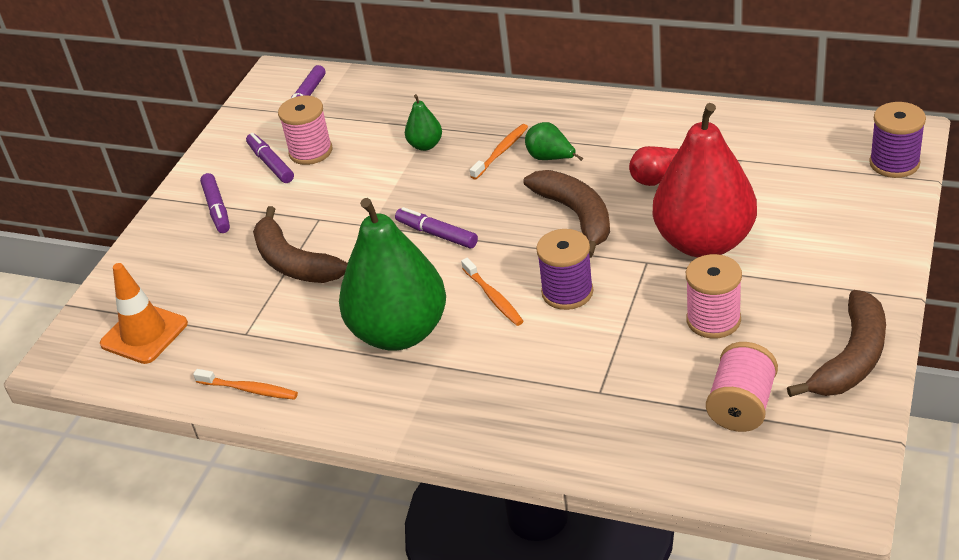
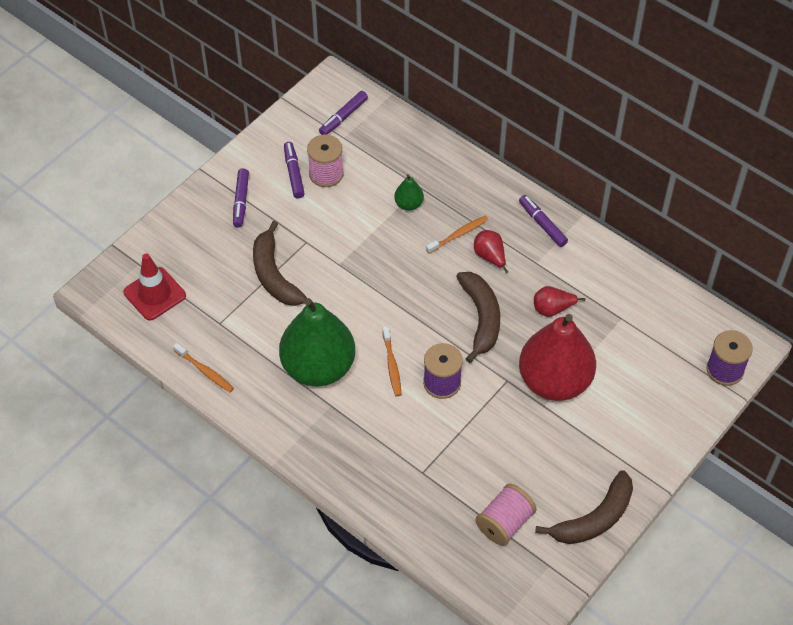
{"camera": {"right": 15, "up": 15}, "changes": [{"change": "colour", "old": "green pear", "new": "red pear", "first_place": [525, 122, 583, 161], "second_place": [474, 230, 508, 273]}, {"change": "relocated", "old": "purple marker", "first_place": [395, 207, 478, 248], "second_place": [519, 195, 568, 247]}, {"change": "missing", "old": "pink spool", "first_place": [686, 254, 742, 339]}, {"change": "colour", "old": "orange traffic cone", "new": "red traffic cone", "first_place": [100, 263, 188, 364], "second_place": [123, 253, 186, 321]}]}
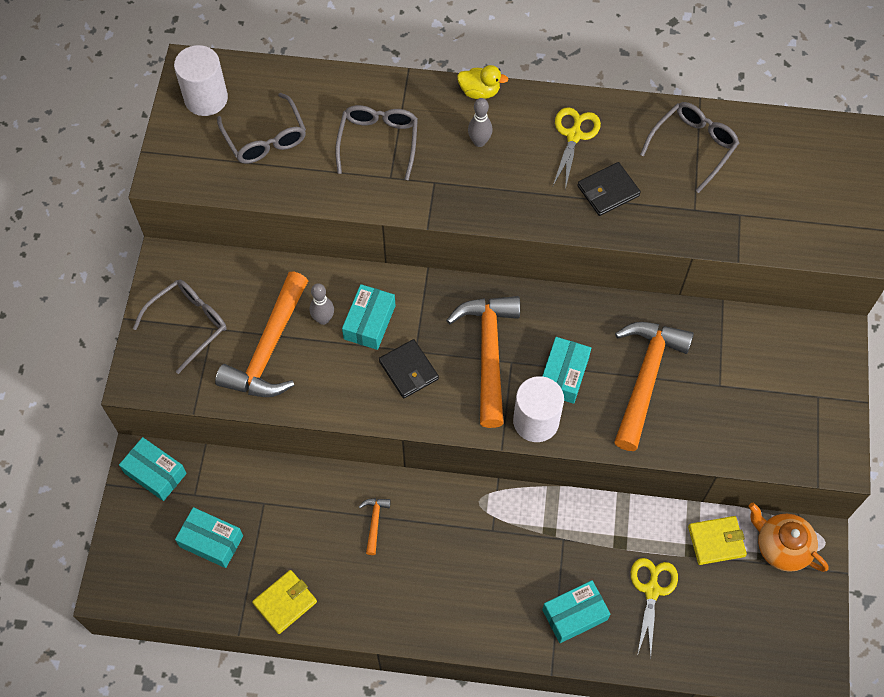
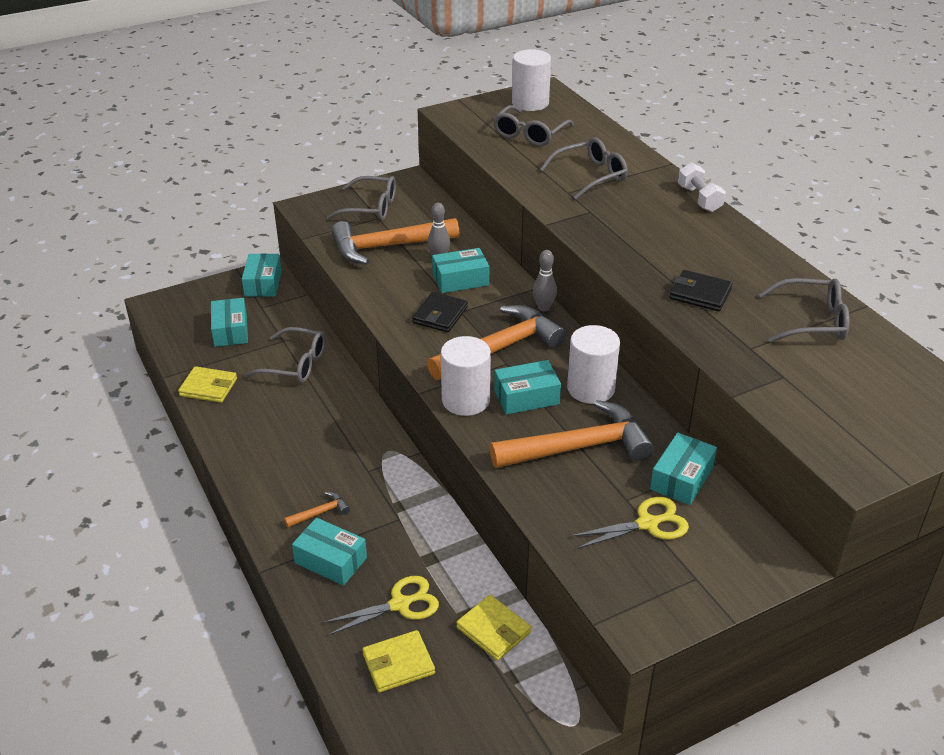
{"camera": {"right": 55, "up": -25}, "changes": [{"change": "exchanged", "old": "yellow duck", "new": "white dumbbell", "first_place": [457, 65, 508, 99], "second_place": [678, 163, 726, 212]}, {"change": "relocated", "old": "grey bowling pin", "first_place": [468, 98, 493, 147], "second_place": [533, 250, 557, 312]}, {"change": "relocated", "old": "yellow scissors", "first_place": [553, 107, 601, 190], "second_place": [570, 497, 689, 549]}, {"change": "relocated", "old": "orange hammer", "first_place": [358, 498, 391, 555], "second_place": [284, 492, 350, 528]}, {"change": "missing", "old": "orange teapot", "first_place": [749, 503, 828, 572]}, {"change": "appeared", "new": "white cylinder", "second_place": [567, 325, 620, 404]}, {"change": "appeared", "new": "grey glasses", "second_place": [244, 327, 326, 383]}, {"change": "appeared", "new": "turquoise box", "second_place": [650, 433, 717, 505]}, {"change": "appeared", "new": "yellow wallet", "second_place": [362, 630, 435, 692]}]}
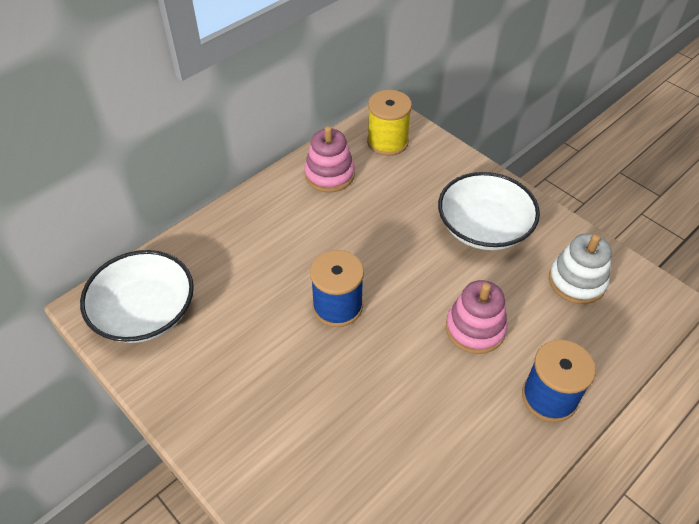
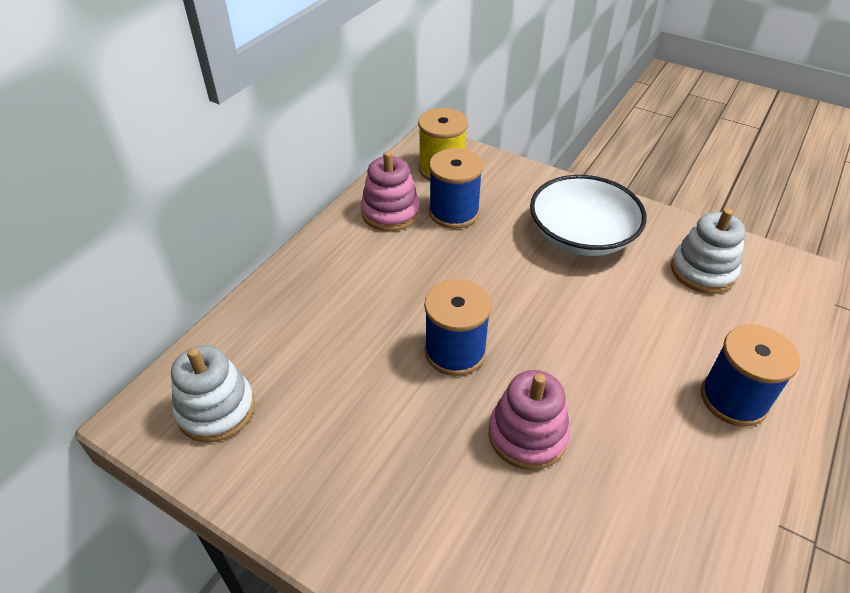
{"camera": {"right": -15, "up": -5}, "changes": [{"change": "exchanged", "old": "white bowl", "new": "white stacking toy", "first_place": [80, 250, 194, 343], "second_place": [171, 345, 255, 442]}, {"change": "relocated", "old": "pink stacking toy", "first_place": [446, 280, 508, 354], "second_place": [488, 370, 570, 470]}, {"change": "appeared", "new": "blue spool", "second_place": [429, 148, 483, 229]}]}
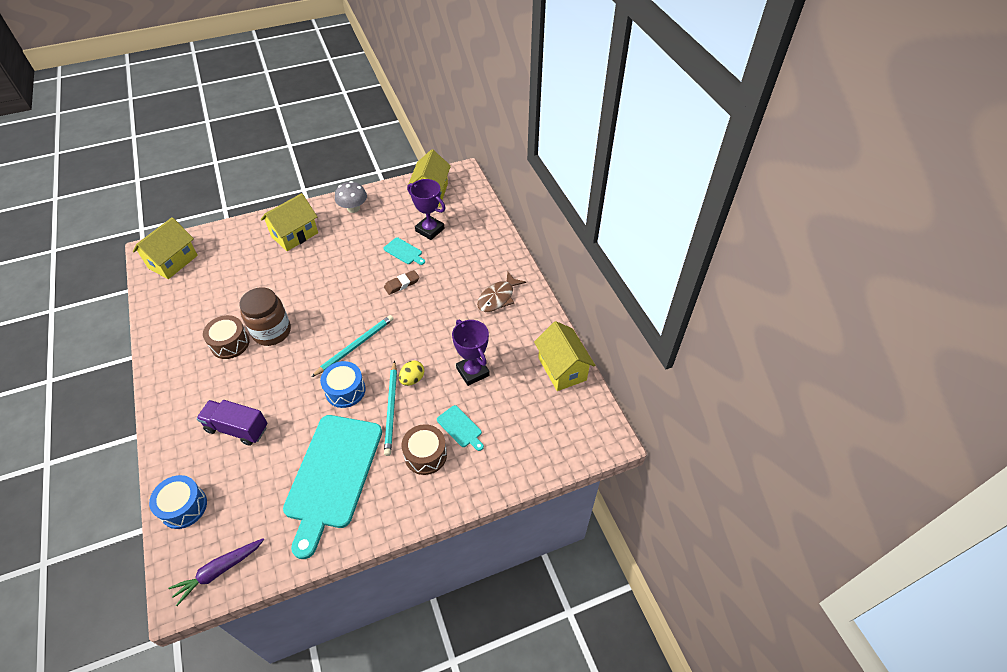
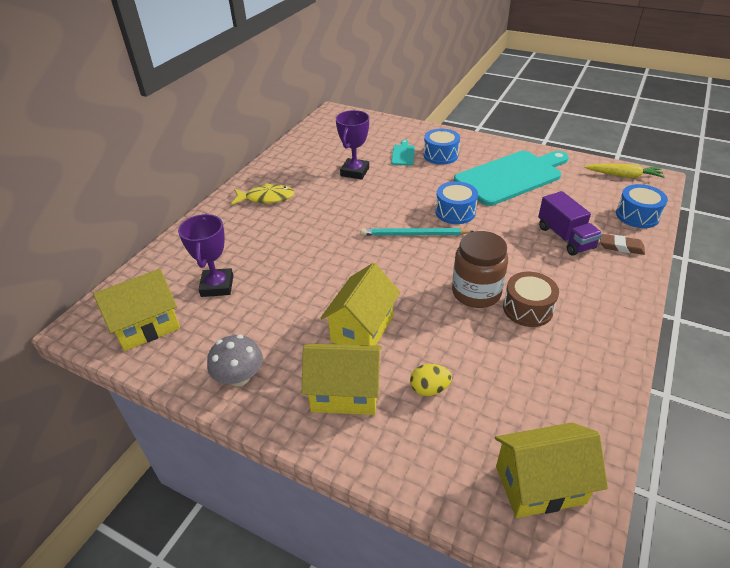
{"camera": {"right": -130, "up": -10}, "changes": [{"change": "missing", "old": "turquoise cutting board", "first_place": [383, 237, 425, 265]}, {"change": "relocated", "old": "brown eraser", "first_place": [384, 270, 420, 295], "second_place": [600, 234, 645, 255]}, {"change": "colour", "old": "brown fish", "new": "yellow fish", "first_place": [477, 272, 526, 312], "second_place": [231, 183, 295, 205]}, {"change": "relocated", "old": "yellow house", "first_place": [534, 321, 595, 391], "second_place": [321, 263, 400, 346]}, {"change": "relocated", "old": "yellow egg", "first_place": [399, 360, 424, 386], "second_place": [410, 364, 452, 396]}, {"change": "missing", "old": "turquoise pencil", "first_place": [384, 361, 397, 456]}, {"change": "colour", "old": "brown drum", "new": "blue drum", "first_place": [401, 424, 447, 475], "second_place": [424, 128, 460, 165]}, {"change": "colour", "old": "purple carrot", "new": "yellow carrot", "first_place": [168, 538, 264, 606], "second_place": [584, 164, 665, 178]}]}
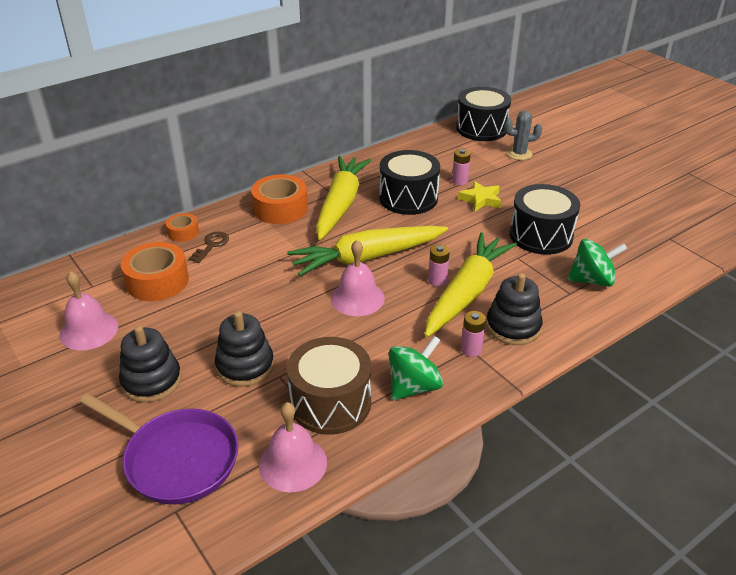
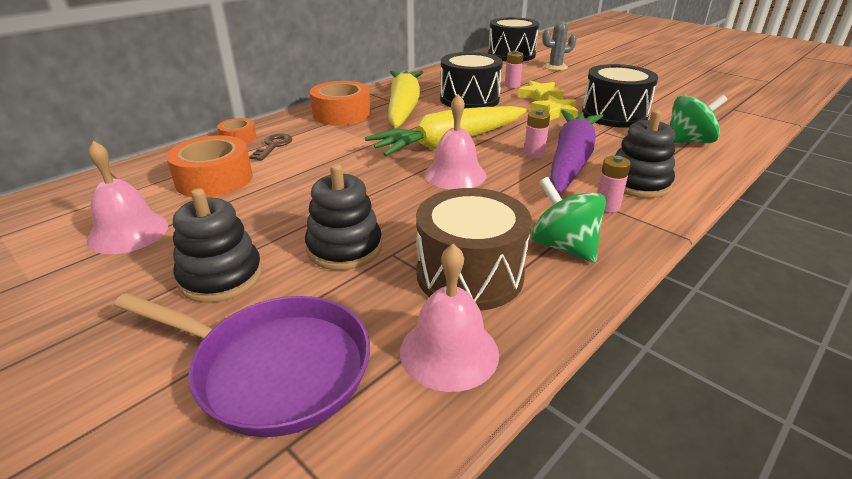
{"camera": {"right": -10, "up": -5}, "changes": [{"change": "colour", "old": "yellow carrot", "new": "purple carrot", "first_place": [425, 232, 517, 337], "second_place": [550, 110, 603, 194]}, {"change": "spun", "old": "green spinning top", "first_place": [389, 336, 443, 400], "second_place": [531, 177, 606, 263], "degrees": -75}, {"change": "appeared", "new": "yellow star", "second_place": [530, 95, 578, 120]}]}
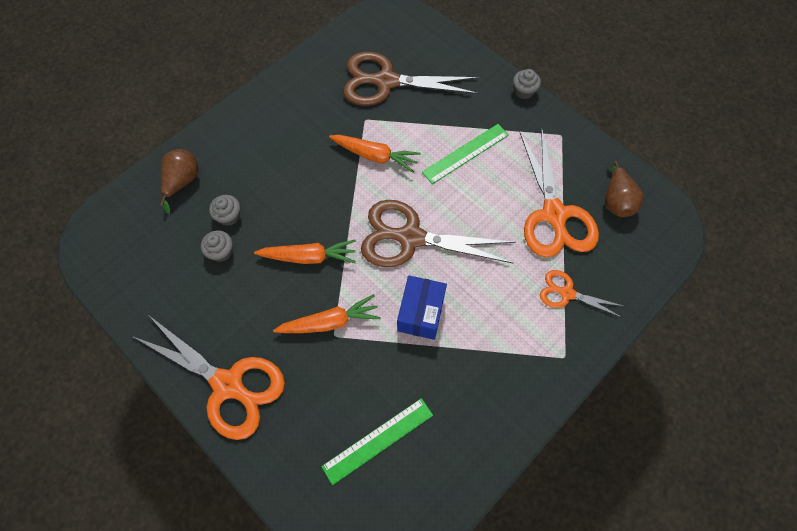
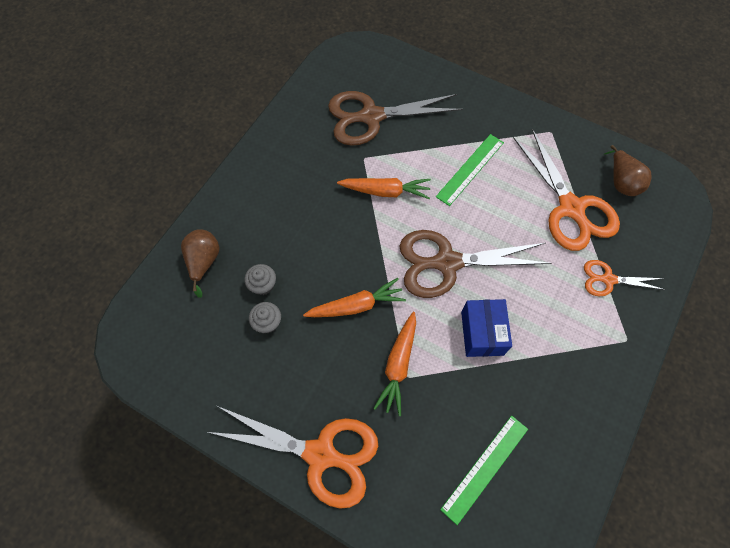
{"camera": {"right": -15, "up": 0}, "changes": [{"change": "missing", "old": "grey cupcake", "first_place": [513, 69, 541, 99]}, {"change": "spun", "old": "orange carrot", "first_place": [273, 294, 381, 333], "second_place": [373, 312, 416, 416], "degrees": 135}]}
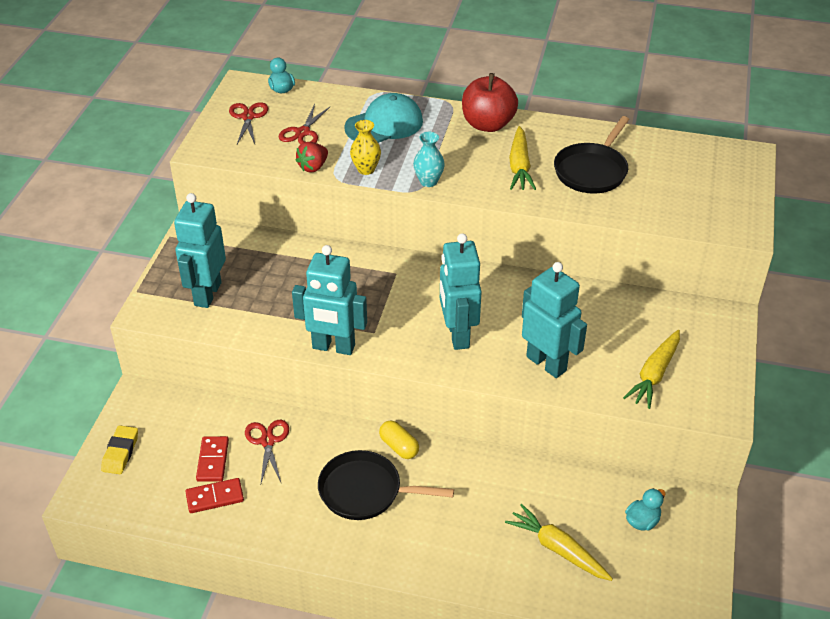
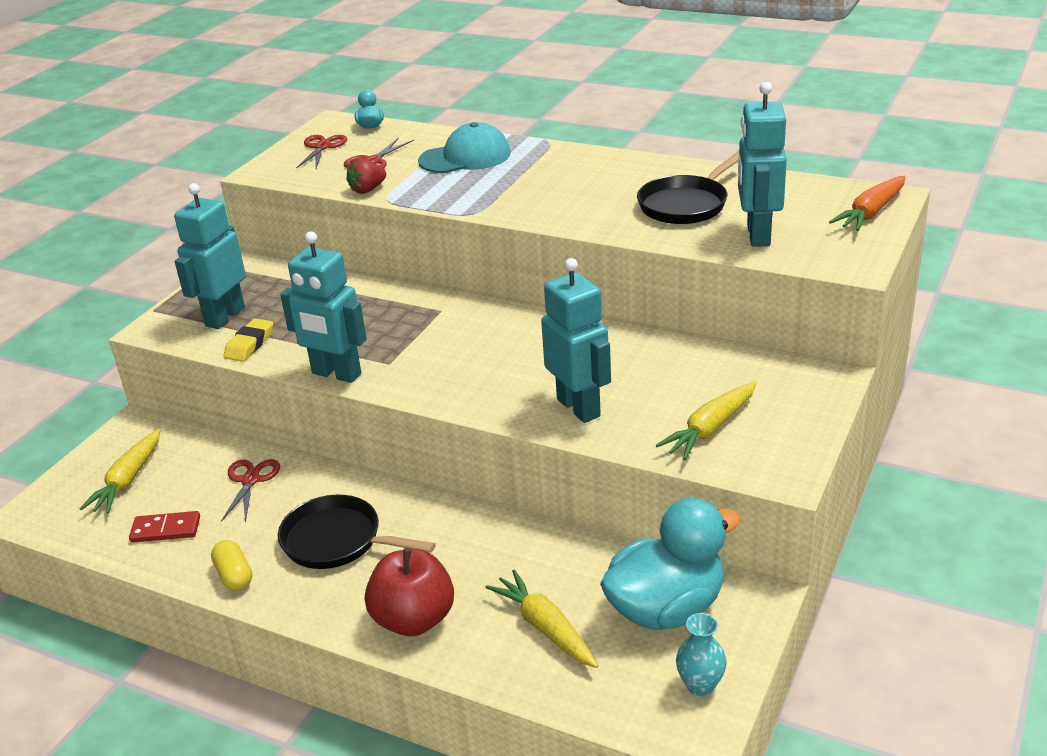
{"camera": {"right": 15, "up": -10}, "changes": [{"change": "relocated", "old": "red apple", "first_place": [462, 73, 518, 132], "second_place": [365, 548, 454, 636]}, {"change": "missing", "old": "yellow vase", "first_place": [350, 120, 381, 175]}, {"change": "relocated", "old": "yellow carrot", "first_place": [509, 126, 536, 190], "second_place": [79, 429, 161, 513]}, {"change": "relocated", "old": "turquoise vase", "first_place": [413, 132, 445, 187], "second_place": [676, 613, 727, 696]}, {"change": "relocated", "old": "turquoise robot", "first_place": [440, 233, 482, 350], "second_place": [738, 82, 787, 247]}, {"change": "relocated", "old": "yellow capsule", "first_place": [379, 420, 419, 459], "second_place": [211, 540, 252, 591]}, {"change": "relocated", "old": "yellow eraser", "first_place": [101, 425, 138, 474], "second_place": [224, 318, 273, 362]}, {"change": "missing", "old": "red domino", "first_place": [196, 436, 229, 482]}, {"change": "size", "old": "turquoise duck", "first_place": [625, 488, 665, 531], "second_place": [600, 498, 741, 630], "factor": 2.38}, {"change": "appeared", "new": "orange carrot", "second_place": [829, 176, 906, 231]}]}
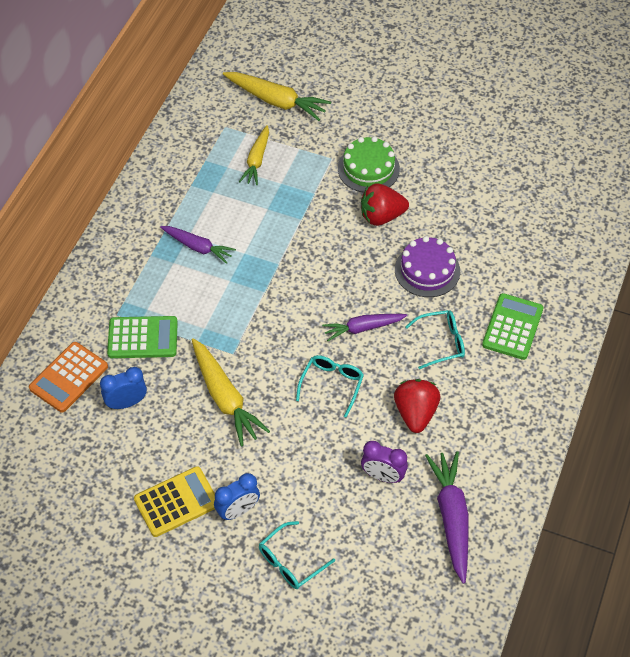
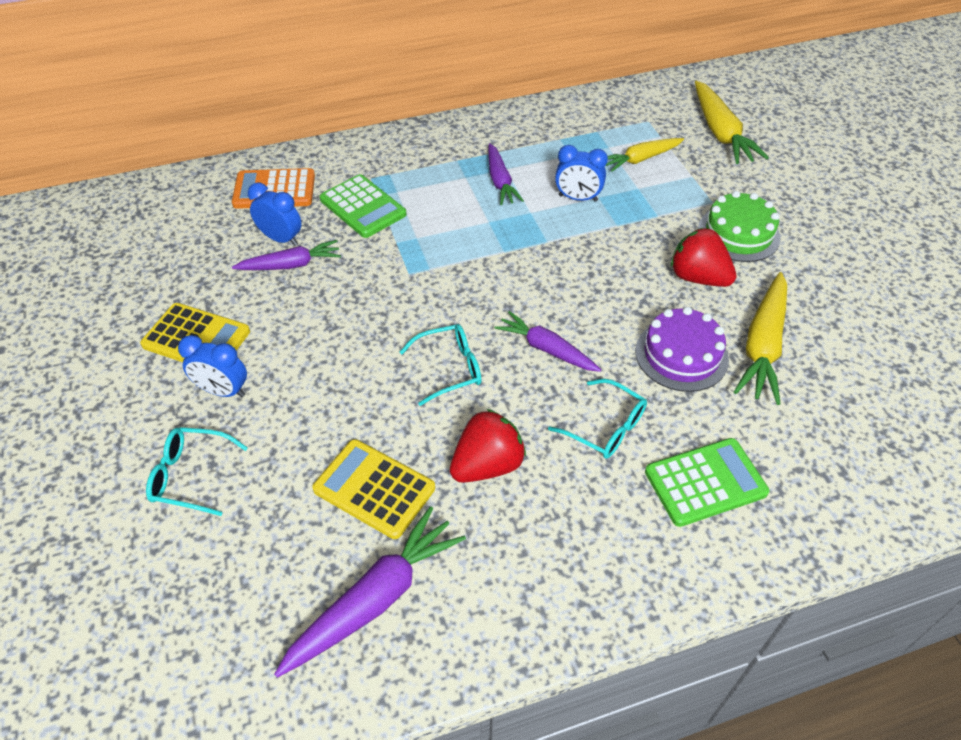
{"camera": {"right": 50, "up": -5}, "changes": [{"change": "relocated", "old": "yellow carrot", "first_place": [192, 338, 270, 447], "second_place": [734, 272, 787, 405]}, {"change": "exchanged", "old": "purple clock", "new": "yellow calculator", "first_place": [361, 441, 408, 483], "second_place": [312, 439, 435, 539]}, {"change": "appeared", "new": "blue clock", "second_place": [555, 145, 608, 202]}, {"change": "appeared", "new": "purple carrot", "second_place": [232, 240, 341, 270]}]}
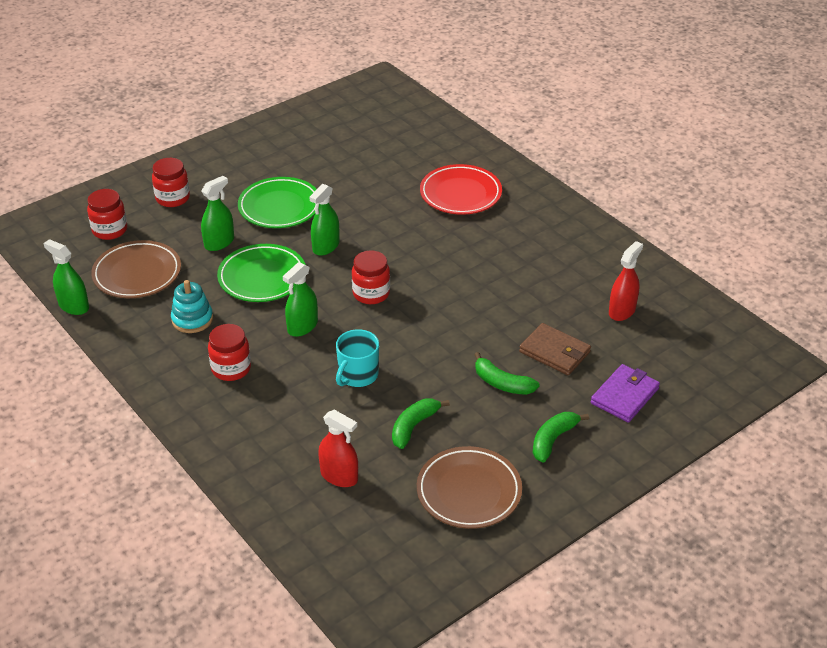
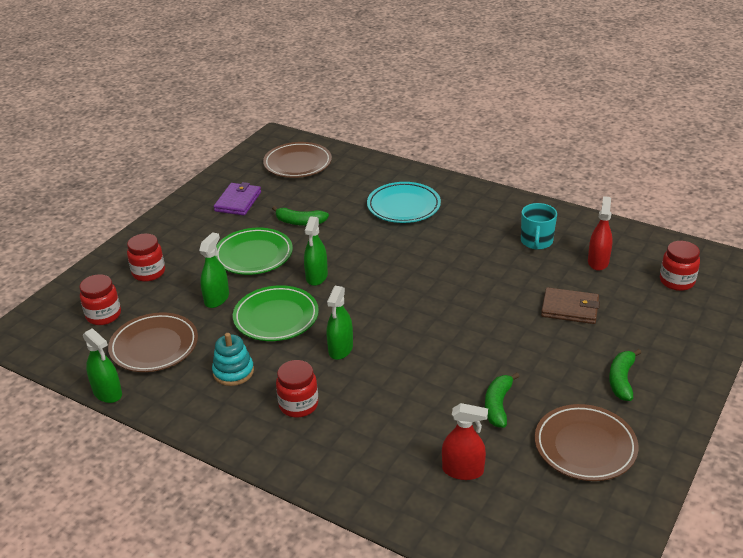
{"camera": {"right": -20, "up": -5}, "changes": [{"change": "colour", "old": "red plate", "new": "turquoise plate", "first_place": [420, 164, 502, 215], "second_place": [367, 182, 441, 223]}, {"change": "spun", "old": "green spray bottle", "first_place": [43, 239, 89, 315], "second_place": [83, 328, 122, 403], "degrees": -150}, {"change": "relocated", "old": "red jar", "first_place": [352, 250, 390, 304], "second_place": [660, 241, 700, 291]}, {"change": "relocated", "old": "turquoise mug", "first_place": [336, 329, 379, 387], "second_place": [521, 203, 557, 250]}, {"change": "relocated", "old": "green banana", "first_place": [474, 352, 540, 395], "second_place": [272, 206, 329, 226]}, {"change": "relocated", "old": "purple wallet", "first_place": [591, 364, 660, 423], "second_place": [214, 182, 261, 215]}, {"change": "appeared", "new": "brown plate", "second_place": [263, 142, 332, 178]}]}
